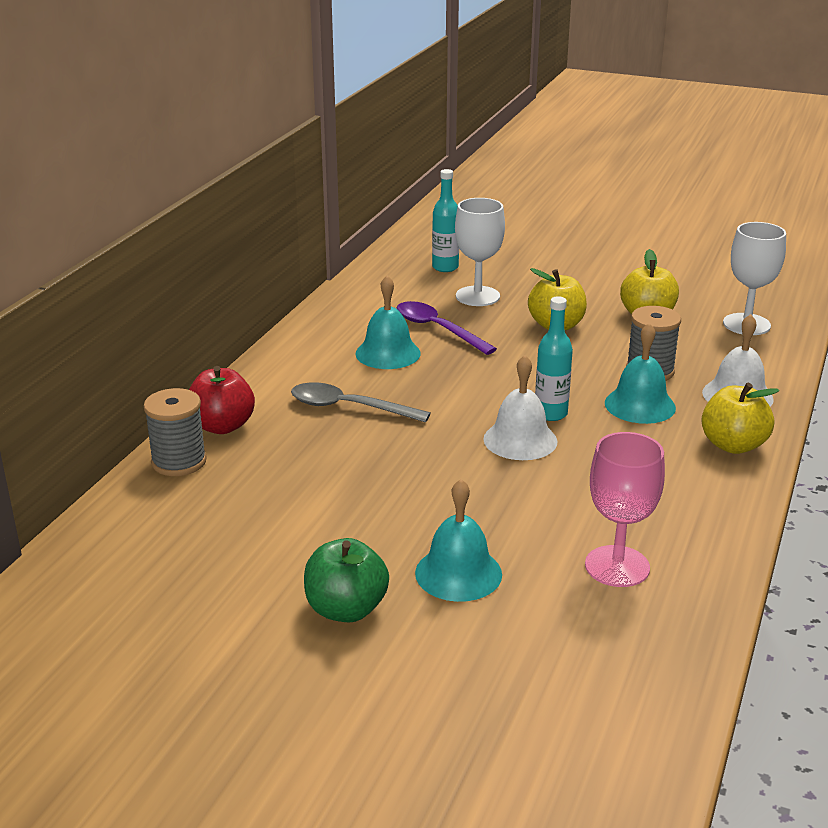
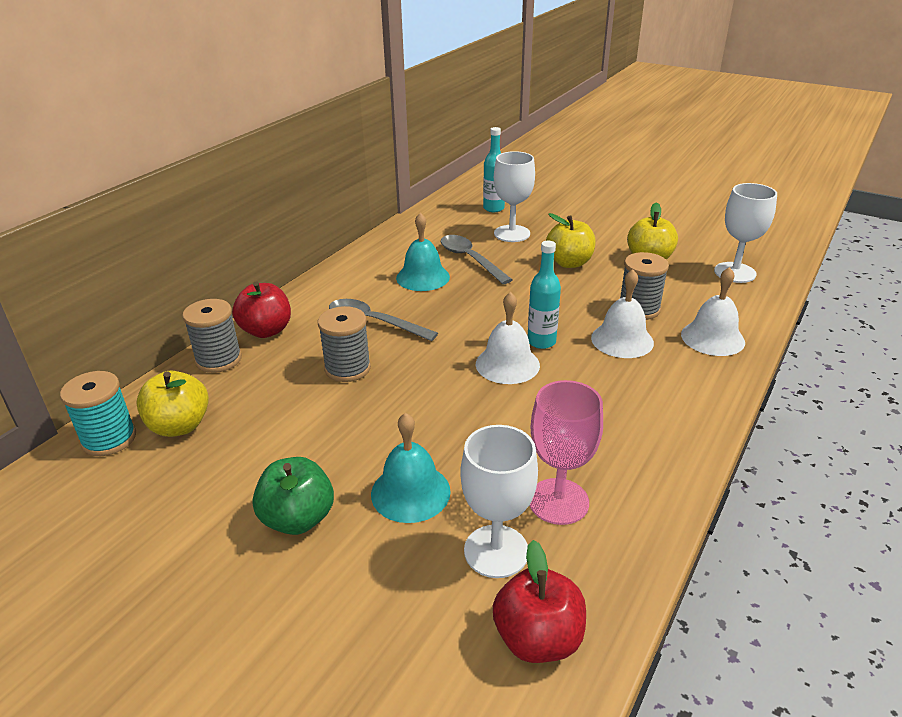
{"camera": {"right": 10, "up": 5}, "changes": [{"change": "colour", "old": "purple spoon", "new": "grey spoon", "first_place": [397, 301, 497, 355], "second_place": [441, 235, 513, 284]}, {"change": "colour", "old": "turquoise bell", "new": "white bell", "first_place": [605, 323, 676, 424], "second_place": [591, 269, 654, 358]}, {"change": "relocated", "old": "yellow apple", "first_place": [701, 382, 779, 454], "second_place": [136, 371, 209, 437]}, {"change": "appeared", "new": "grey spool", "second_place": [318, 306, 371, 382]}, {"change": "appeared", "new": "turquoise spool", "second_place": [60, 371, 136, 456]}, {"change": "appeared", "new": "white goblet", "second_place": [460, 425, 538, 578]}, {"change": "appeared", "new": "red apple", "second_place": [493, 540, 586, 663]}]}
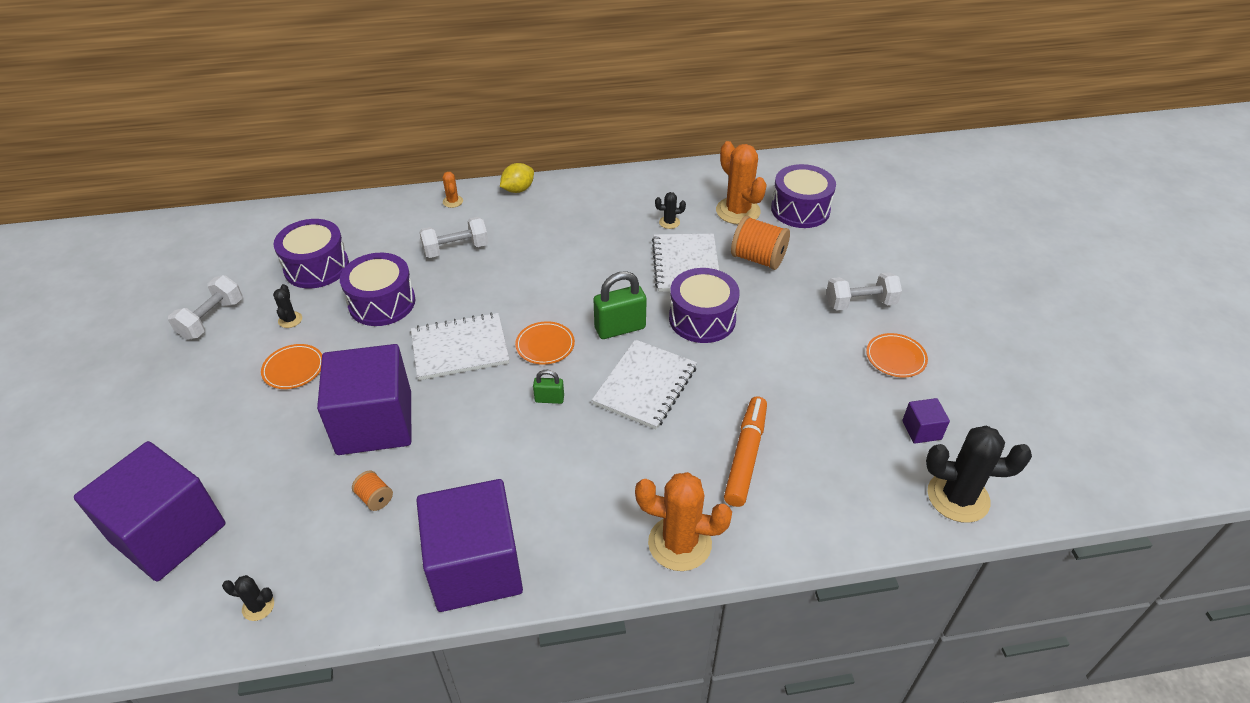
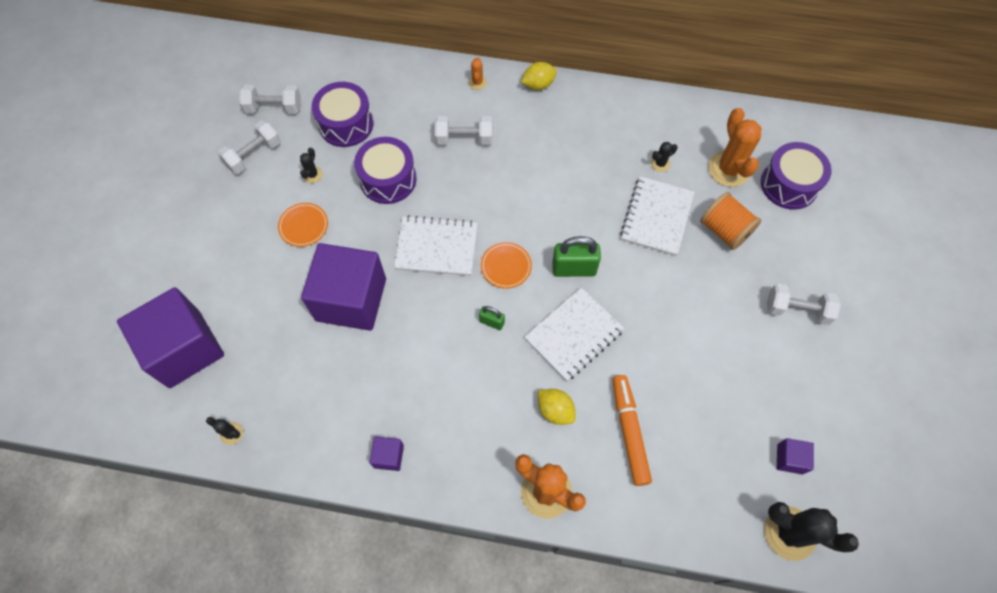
{"camera": {"right": 20, "up": 20}, "changes": [{"change": "spun", "old": "black cactus", "first_place": [655, 192, 686, 229], "second_place": [651, 142, 678, 172], "degrees": -45}, {"change": "missing", "old": "purple drum", "first_place": [669, 268, 740, 343]}, {"change": "missing", "old": "orange plate", "first_place": [866, 333, 928, 377]}, {"change": "spun", "old": "orange marker", "first_place": [724, 396, 767, 507], "second_place": [612, 375, 652, 486], "degrees": -45}, {"change": "missing", "old": "orange spool", "first_place": [352, 471, 393, 511]}, {"change": "size", "old": "purple cube", "first_place": [416, 479, 523, 612], "second_place": [370, 436, 404, 471], "factor": 0.41}, {"change": "appeared", "new": "white dumbbell", "second_place": [239, 85, 301, 114]}, {"change": "appeared", "new": "yellow lemon", "second_place": [538, 389, 576, 425]}]}
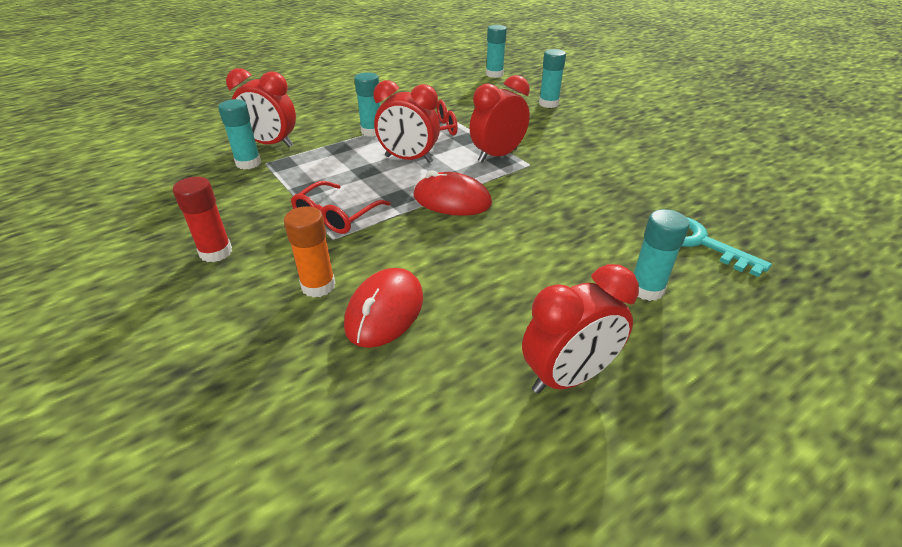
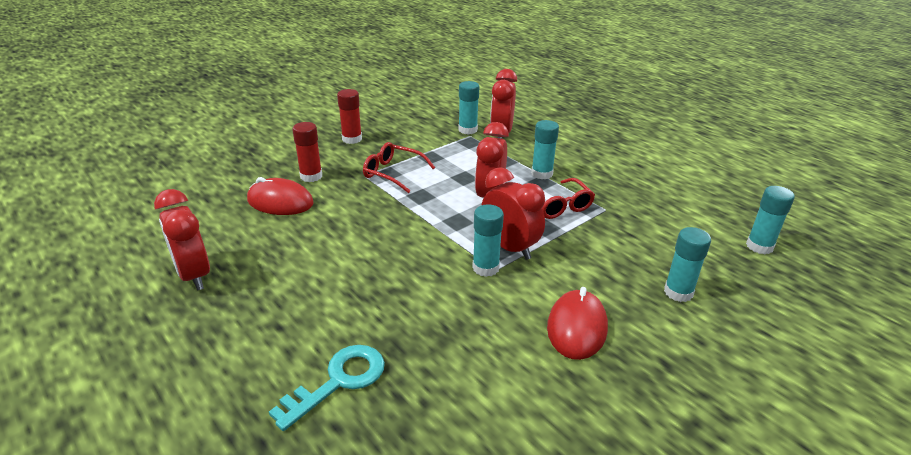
{"camera": {"right": 85, "up": -5}, "changes": [{"change": "relocated", "old": "red mouse", "first_place": [413, 170, 492, 216], "second_place": [547, 287, 608, 360]}, {"change": "colour", "old": "orange glue stick", "new": "red glue stick", "first_place": [284, 206, 335, 298], "second_place": [292, 122, 322, 182]}, {"change": "relocated", "old": "turquoise glue stick", "first_place": [634, 209, 689, 301], "second_place": [472, 204, 504, 277]}]}
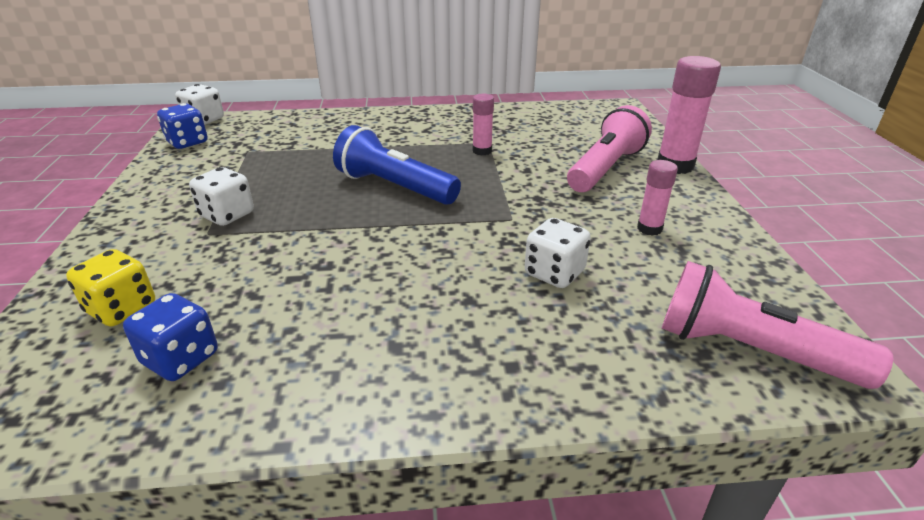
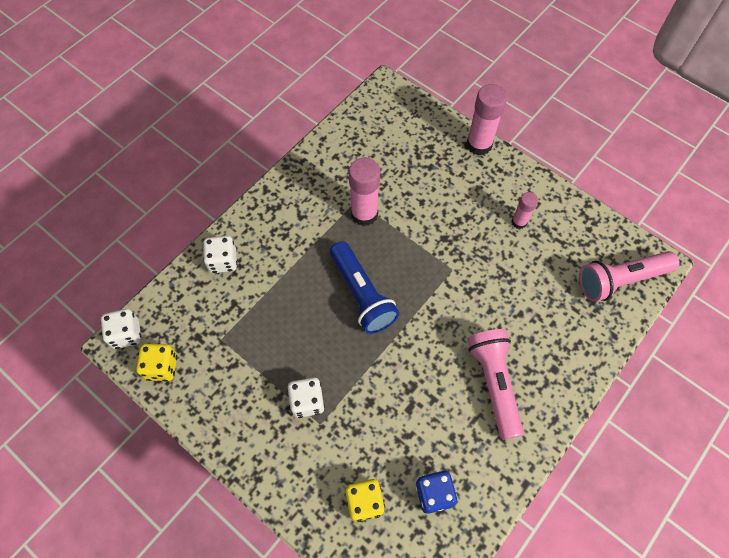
{"camera": {"right": -45, "up": 30}, "changes": [{"change": "size", "old": "pink glue stick", "first_place": [473, 94, 494, 156], "second_place": [349, 158, 380, 226], "factor": 1.76}, {"change": "colour", "old": "blue dice", "new": "yellow dice", "first_place": [157, 103, 208, 149], "second_place": [136, 343, 178, 381]}, {"change": "relocated", "old": "pink flashlight", "first_place": [567, 105, 652, 192], "second_place": [467, 329, 524, 440]}, {"change": "spun", "old": "blue flashlight", "first_place": [333, 125, 461, 205], "second_place": [330, 241, 399, 334], "degrees": -105}, {"change": "relocated", "old": "white dice", "first_place": [525, 218, 591, 288], "second_place": [203, 236, 237, 273]}]}
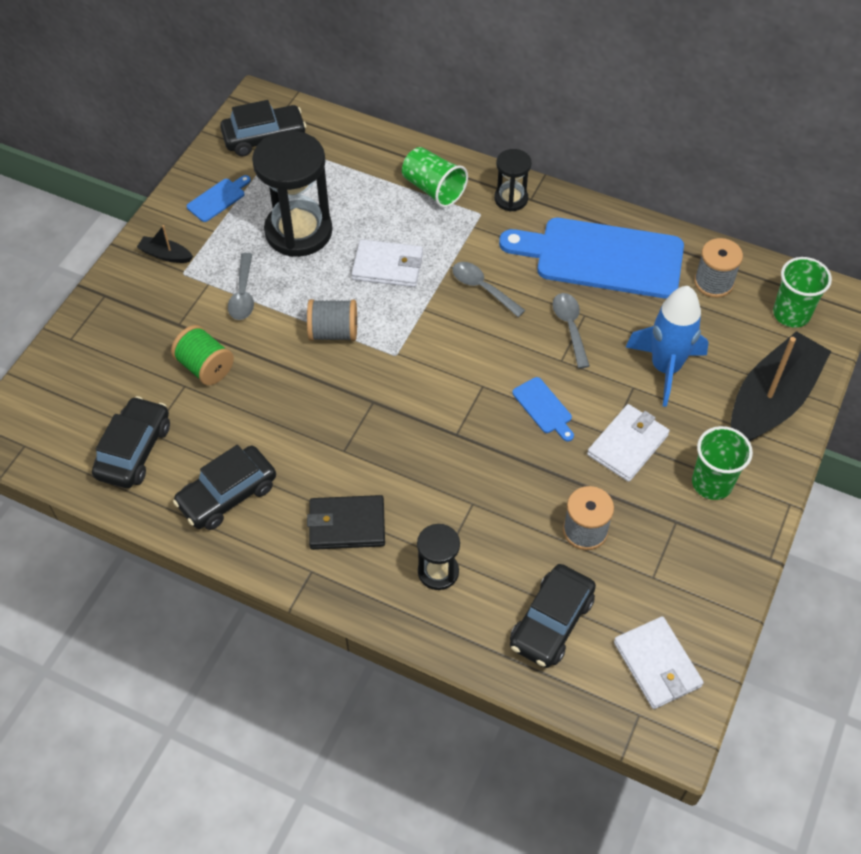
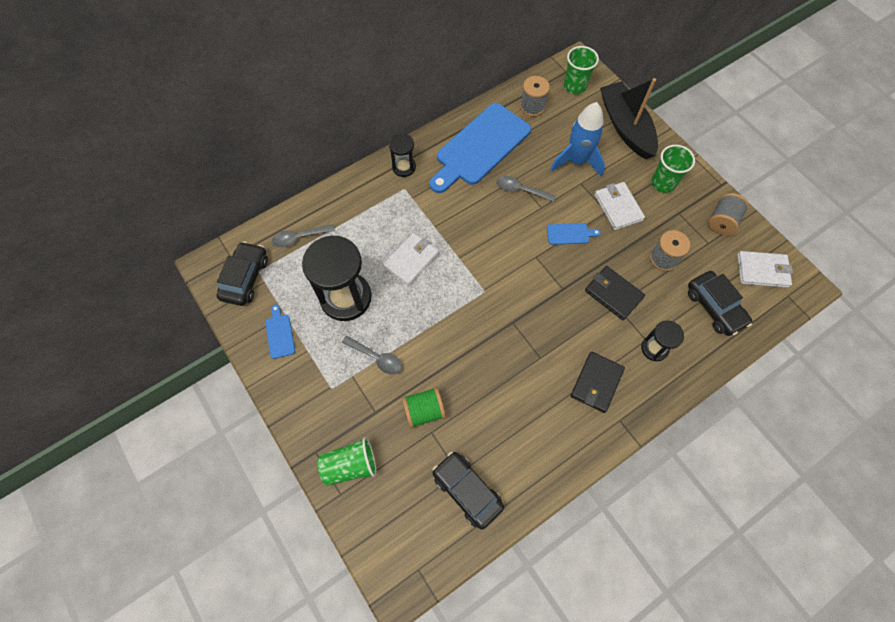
{"camera": {"right": -60, "up": 10}, "changes": [{"change": "relocated", "old": "green cup", "first_place": [402, 147, 468, 208], "second_place": [318, 437, 376, 486]}, {"change": "missing", "old": "black boat", "first_place": [137, 225, 193, 263]}, {"change": "relocated", "old": "grey spoon", "first_place": [452, 262, 525, 317], "second_place": [272, 224, 335, 247]}, {"change": "relocated", "old": "grey spool", "first_place": [307, 299, 357, 341], "second_place": [708, 193, 749, 236]}, {"change": "missing", "old": "black car", "first_place": [173, 445, 276, 530]}, {"change": "appeared", "new": "black wallet", "second_place": [585, 266, 645, 320]}]}
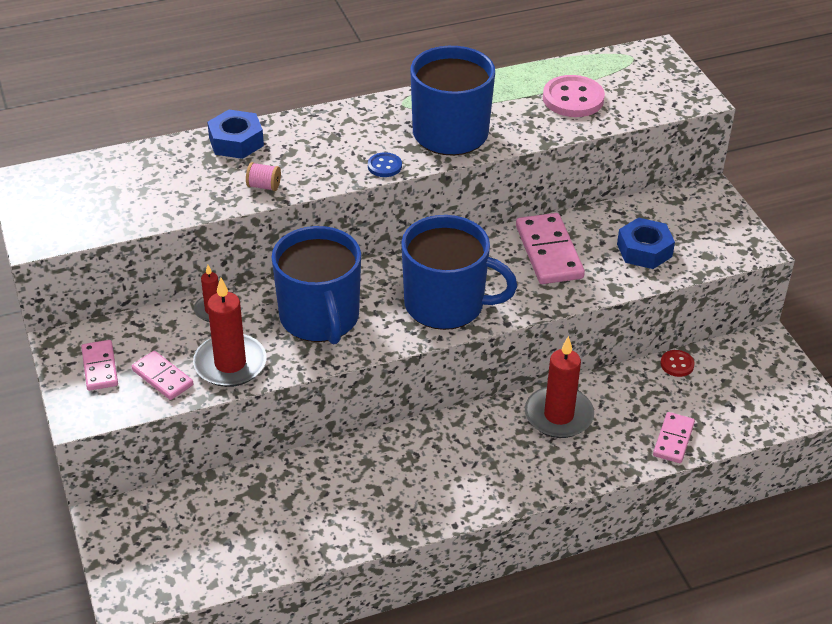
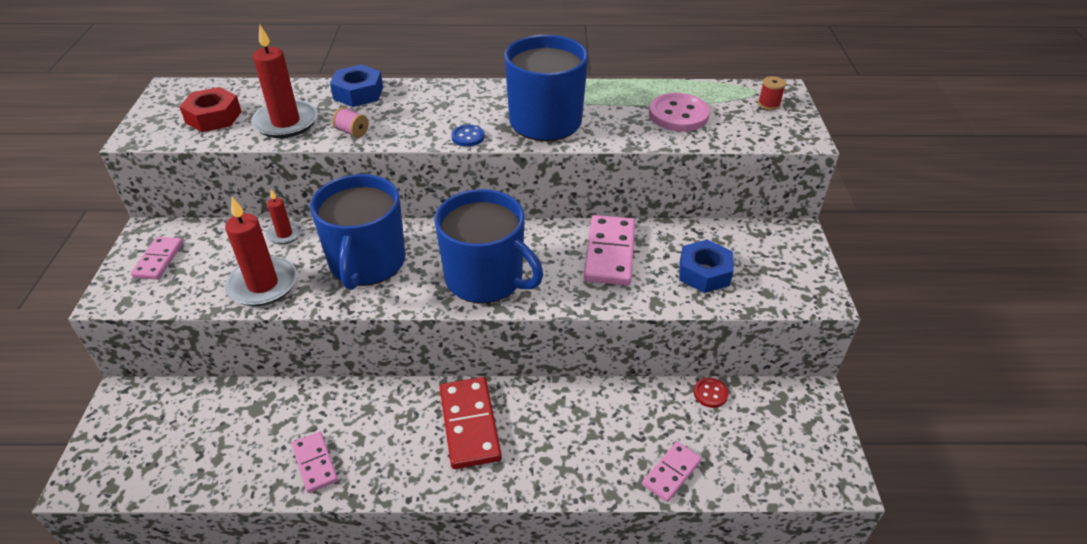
{"camera": {"right": 20, "up": 0}, "changes": [{"change": "relocated", "old": "red candle", "first_place": [525, 336, 594, 438], "second_place": [251, 25, 318, 138]}, {"change": "relocated", "old": "pink domino", "first_place": [131, 351, 193, 400], "second_place": [292, 432, 338, 493]}, {"change": "appeared", "new": "red spool", "second_place": [758, 76, 786, 110]}, {"change": "appeared", "new": "red nut", "second_place": [179, 87, 242, 132]}, {"change": "appeared", "new": "red domino", "second_place": [440, 377, 502, 469]}]}
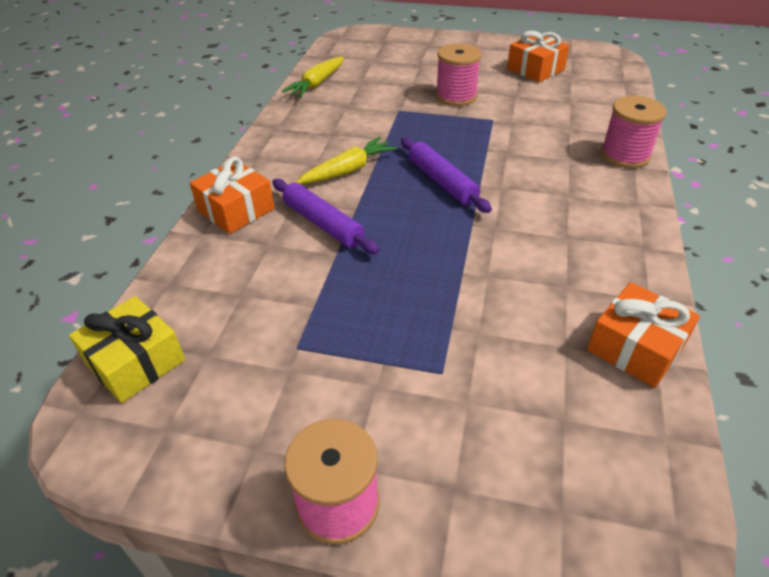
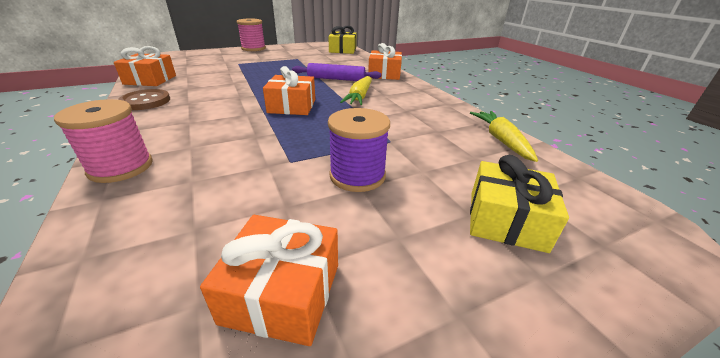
{"camera": {"right": 140, "up": -10}, "changes": [{"change": "colour", "old": "pink spool", "new": "purple spool", "first_place": [436, 43, 482, 106], "second_place": [328, 108, 390, 192]}, {"change": "exchanged", "old": "purple rolling pin", "new": "orange gift", "first_place": [401, 137, 492, 213], "second_place": [263, 66, 315, 115]}, {"change": "appeared", "new": "brown button", "second_place": [118, 89, 170, 110]}, {"change": "appeared", "new": "yellow gift", "second_place": [470, 155, 569, 253]}]}
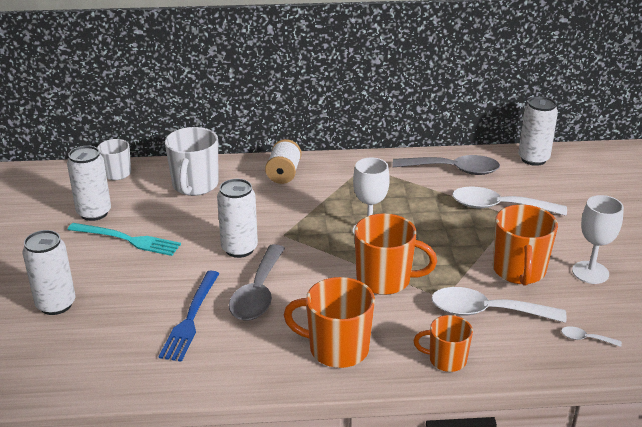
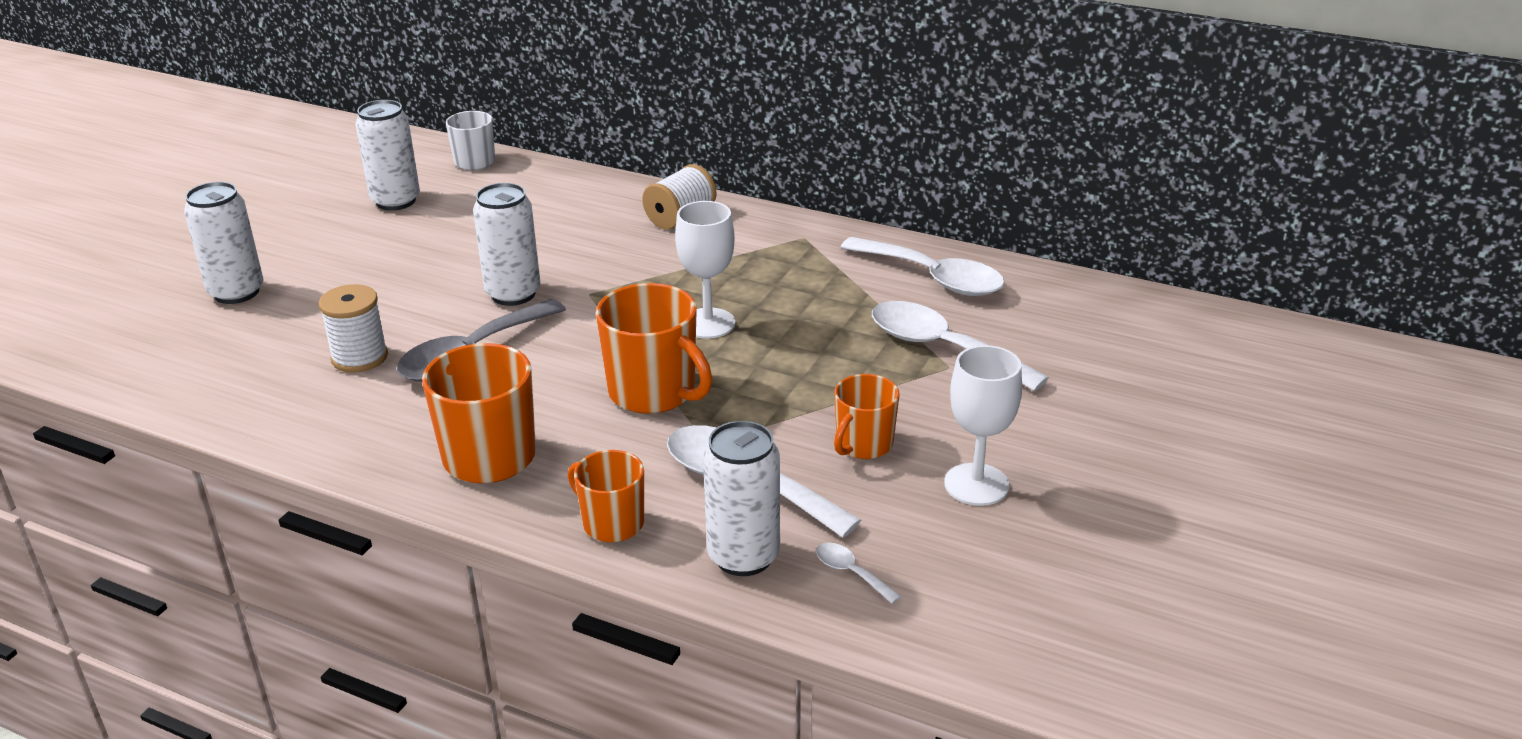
{"camera": {"right": 30, "up": 0}, "changes": [{"change": "relocated", "old": "white can", "first_place": [518, 96, 558, 166], "second_place": [703, 421, 780, 576]}, {"change": "missing", "old": "white mug", "first_place": [165, 127, 219, 196]}, {"change": "colour", "old": "grey spoon", "new": "white spoon", "first_place": [393, 155, 500, 175], "second_place": [840, 237, 1005, 296]}, {"change": "size", "old": "orange mug", "first_place": [493, 205, 558, 286], "second_place": [834, 374, 900, 459], "factor": 0.62}, {"change": "missing", "old": "turquoise fork", "first_place": [68, 223, 181, 256]}, {"change": "exchanged", "old": "blue fork", "new": "white spool", "first_place": [159, 271, 220, 362], "second_place": [319, 284, 388, 373]}]}
